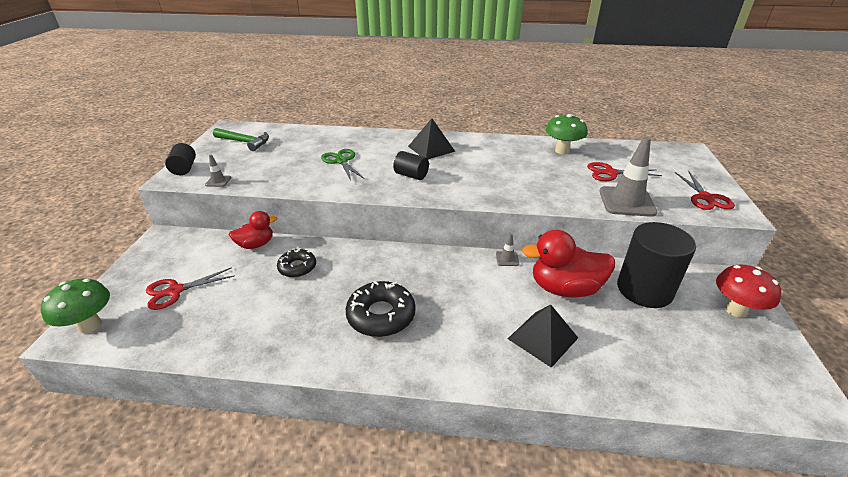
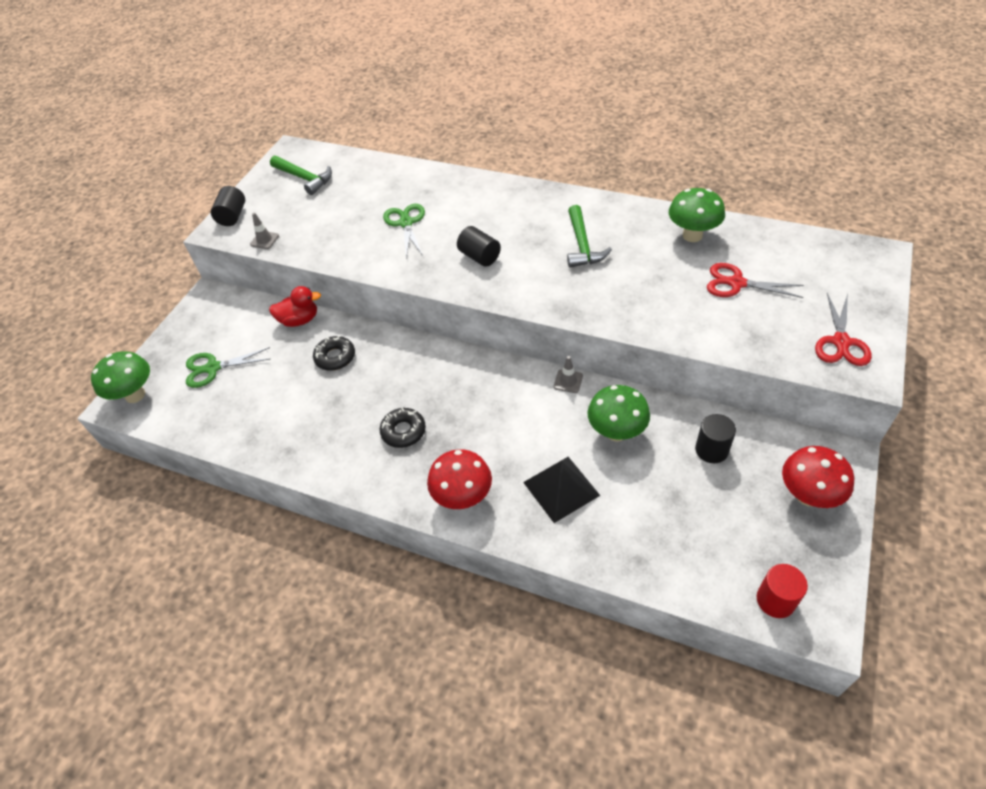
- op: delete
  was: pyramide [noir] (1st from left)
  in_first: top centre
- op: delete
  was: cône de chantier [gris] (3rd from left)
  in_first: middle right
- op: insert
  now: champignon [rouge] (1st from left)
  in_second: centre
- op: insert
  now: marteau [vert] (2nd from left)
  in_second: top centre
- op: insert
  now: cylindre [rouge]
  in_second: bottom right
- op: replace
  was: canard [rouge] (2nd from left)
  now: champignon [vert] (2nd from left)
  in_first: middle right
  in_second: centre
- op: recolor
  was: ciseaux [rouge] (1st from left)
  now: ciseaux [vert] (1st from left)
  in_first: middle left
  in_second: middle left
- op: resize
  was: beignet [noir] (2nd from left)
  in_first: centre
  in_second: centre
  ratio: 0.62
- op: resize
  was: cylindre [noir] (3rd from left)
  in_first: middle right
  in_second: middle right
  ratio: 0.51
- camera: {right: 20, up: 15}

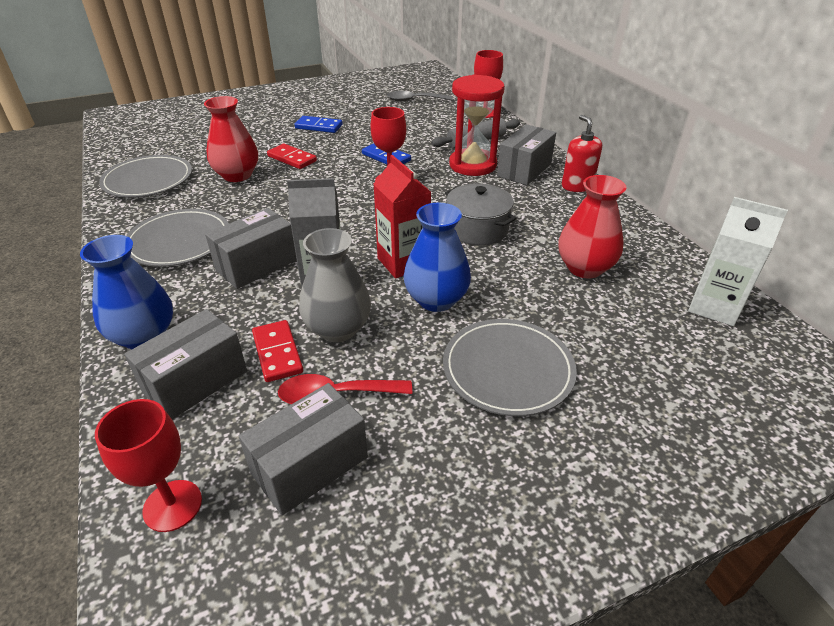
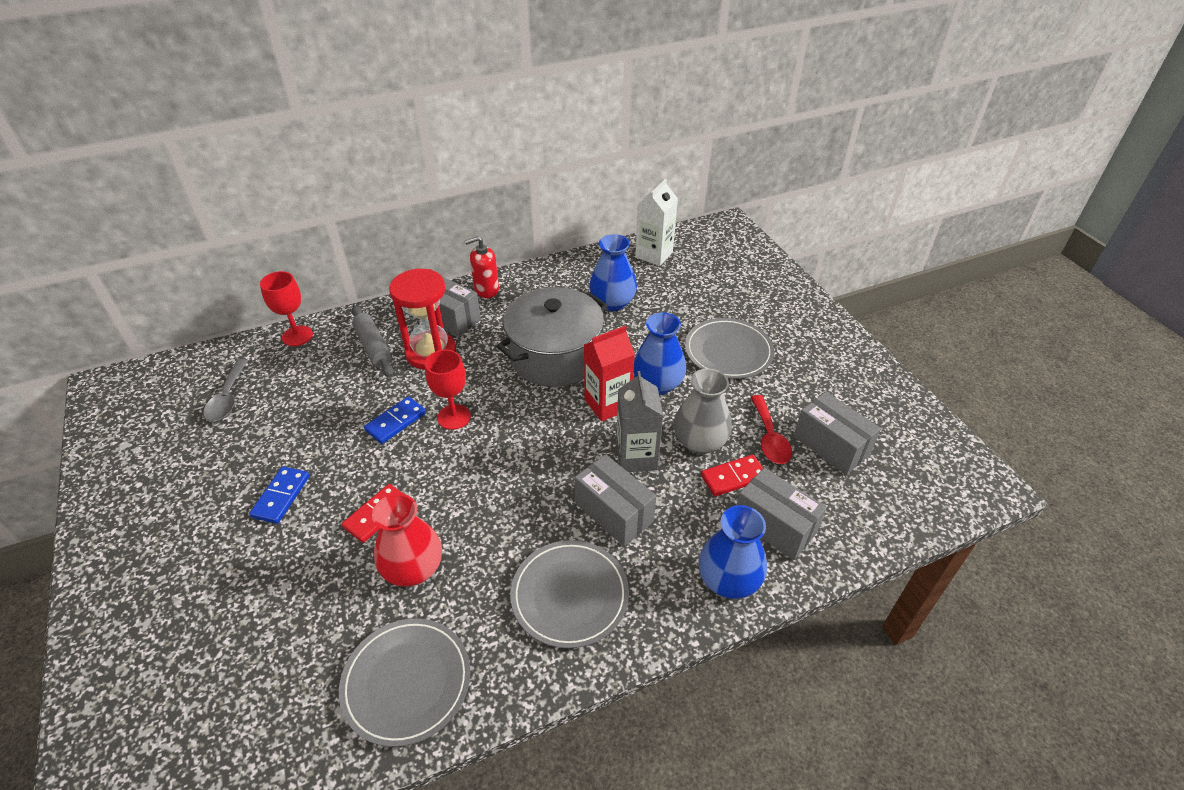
- op: delete
  was: verre à pied [rouge] (1st from left)
  in_first: bottom left
- op: recolor
  was: vase [rouge] (2nd from left)
  now: vase [bleu] (1st from left)
  in_first: middle right
  in_second: centre
- op: resize
  was: marmite [gris]
  in_first: centre
  in_second: centre
  ratio: 1.64
- camera: {right: -90, up: 5}

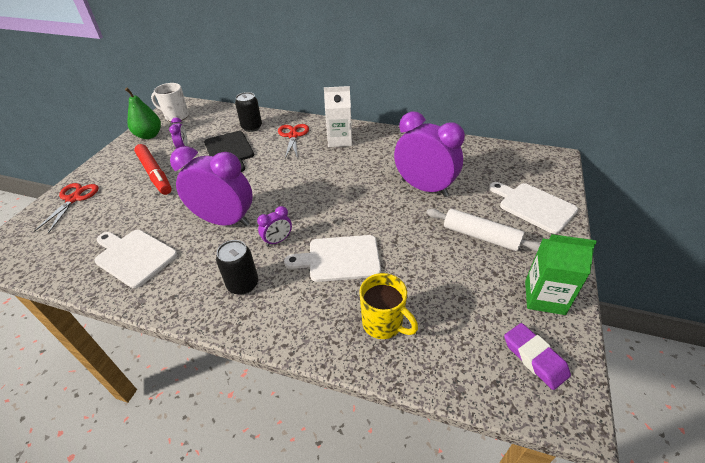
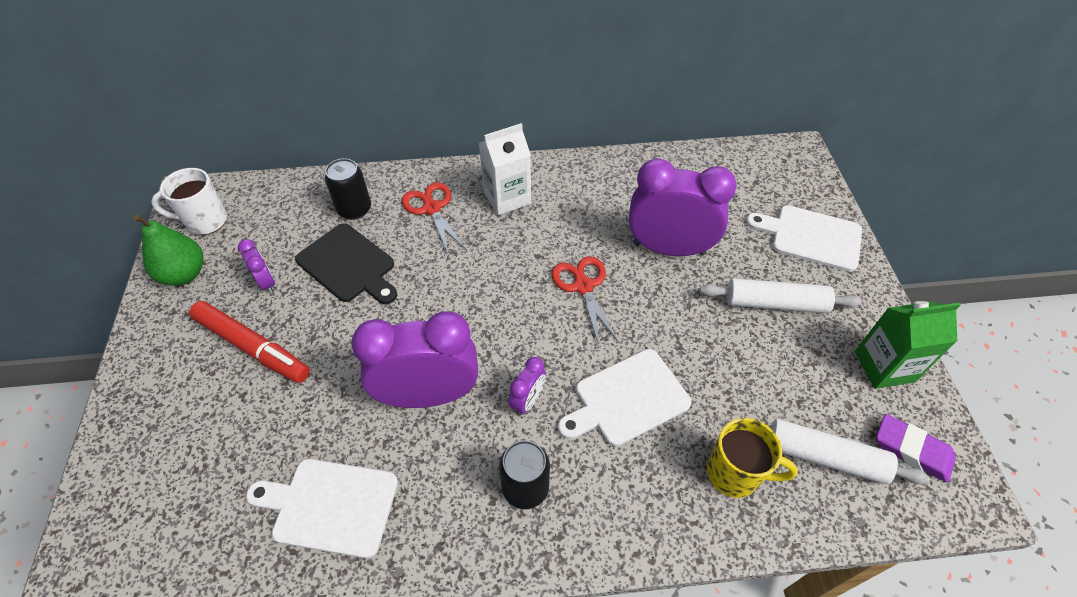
- op: insert
  now: rouleau à pâtisserie [blanc] (2nd from left)
  in_second: bottom right
- op: move
  was: ciseaux [rouge] (1st from left in the first image)
  now: ciseaux [rouge] (2nd from left)
  in_first: middle left
  in_second: centre
- camera: {right: -25, up: 10}

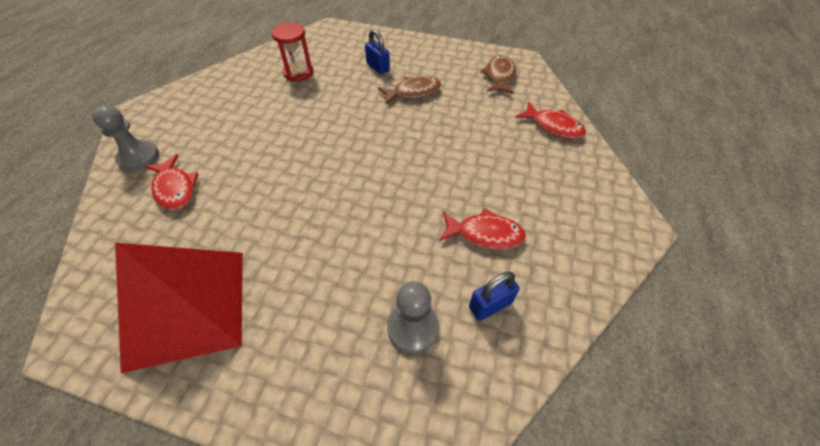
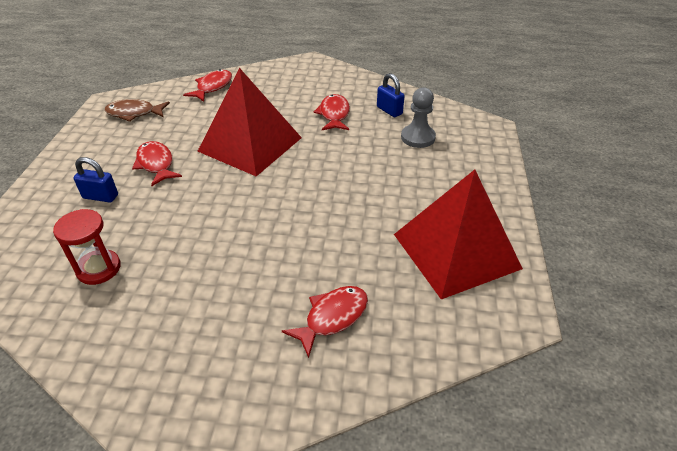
- op: delete
  was: pion [gris] (1st from left)
  in_first: top left
- op: insert
  now: pyramide [rouge] (1st from left)
  in_second: top centre
- op: recolor
  was: poisson [marron] (1st from left)
  now: poisson [rouge] (1st from left)
  in_first: top centre
  in_second: middle left
- op: rotate
  was: cadenas [bleu] (1st from left)
  in_first: top centre
  in_second: middle left
  clockwise: 60
- camera: {right: -100, up: -10}

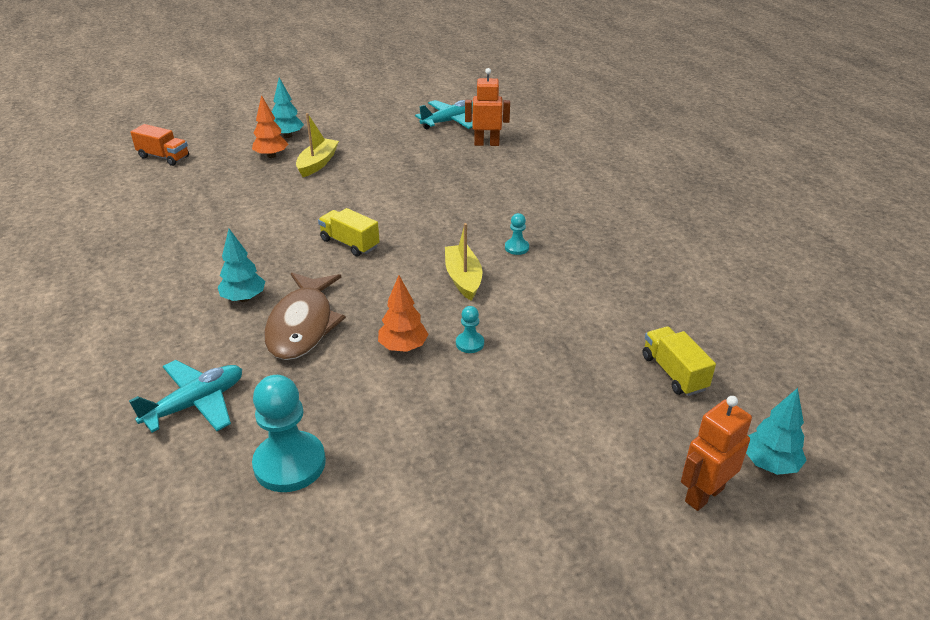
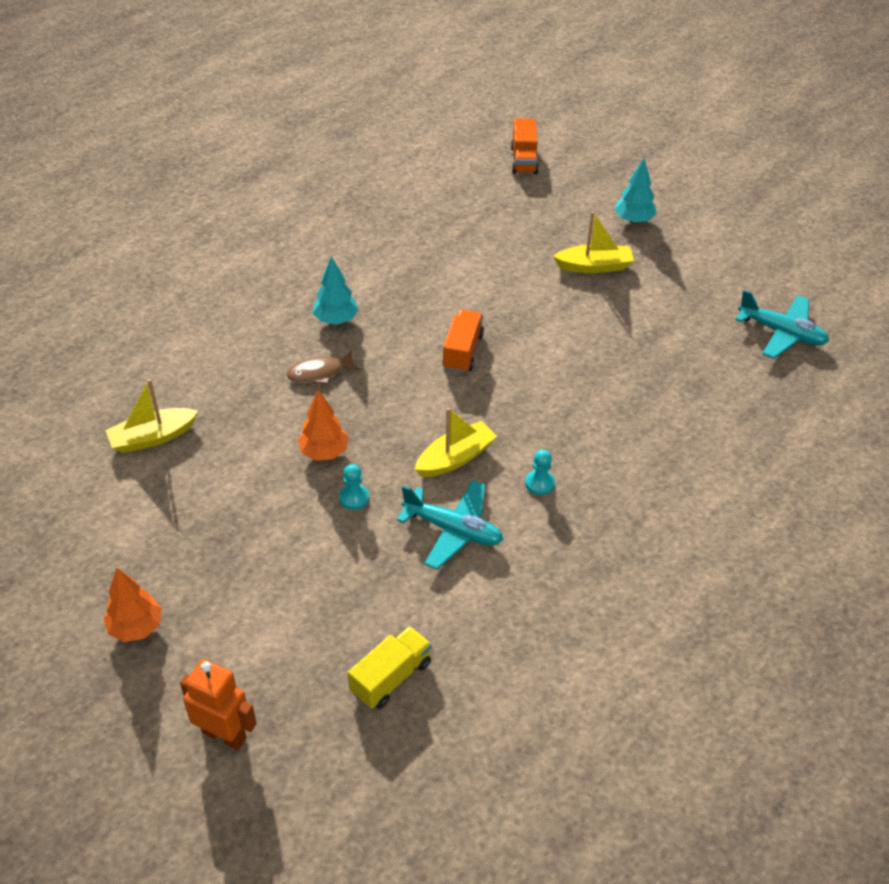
- op: delete
  was: robot [orange] (1st from left)
  in_first: top centre
- op: delete
  was: arbre [turquoise] (3rd from left)
  in_first: bottom right
- op: move
  was: avion [turquoise] (1st from left)
  in_first: middle left
  in_second: centre
- op: move
  was: arbre [orange] (1st from left)
  in_first: top left
  in_second: bottom left
- op: replace
  was: pion [turquoise] (1st from left)
  now: bateau [jaune] (1st from left)
  in_first: bottom left
  in_second: middle left
- op: recolor
  was: camion [jaune] (1st from left)
  now: camion [orange] (1st from left)
  in_first: centre
  in_second: centre
- op: resize
  was: poisson [marron]
  in_first: middle left
  in_second: centre
  ratio: 0.53
- camera: {right: 65, up: 10}

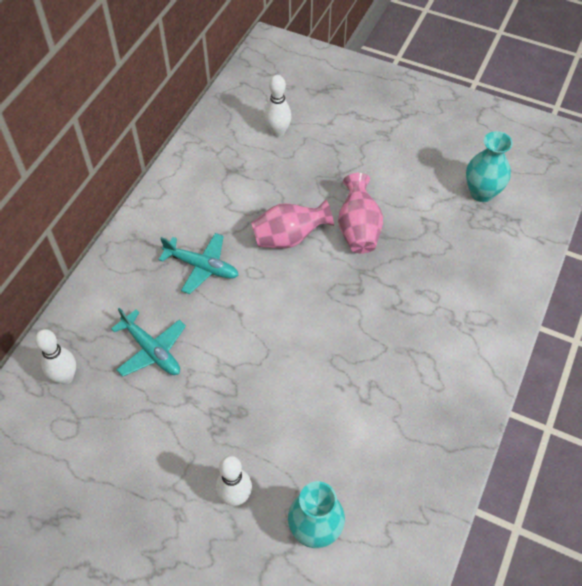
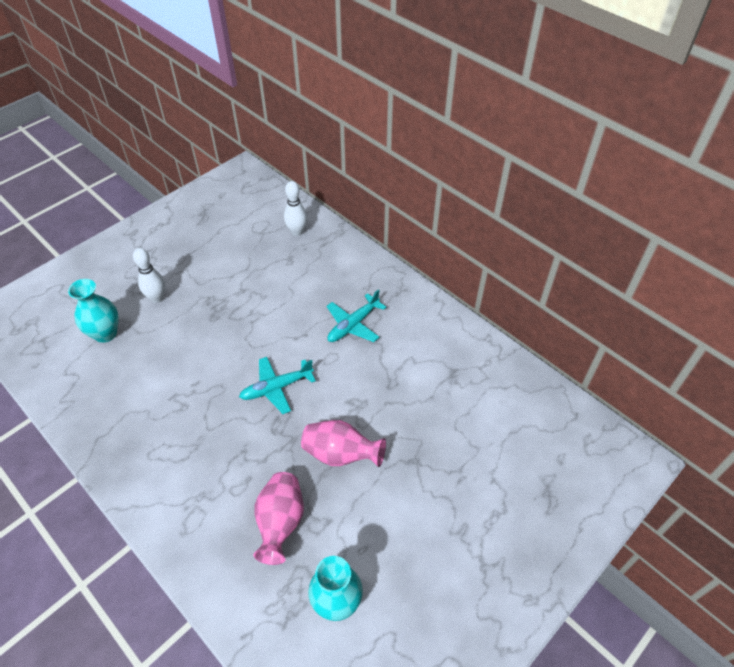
- op: delete
  was: quille [blanc] (3rd from left)
  in_first: top centre
- op: move
  was: avion [turquoise] (1st from left)
  in_first: middle left
  in_second: centre
- op: move
  was: vase [rose] (1st from left)
  in_first: centre
  in_second: bottom centre
- camera: {right: 110, up: -5}

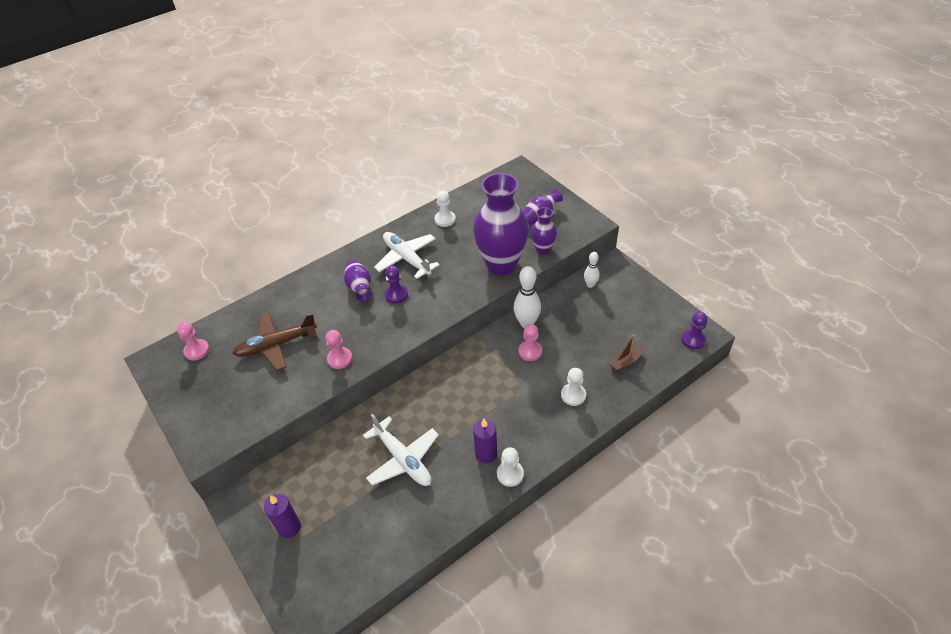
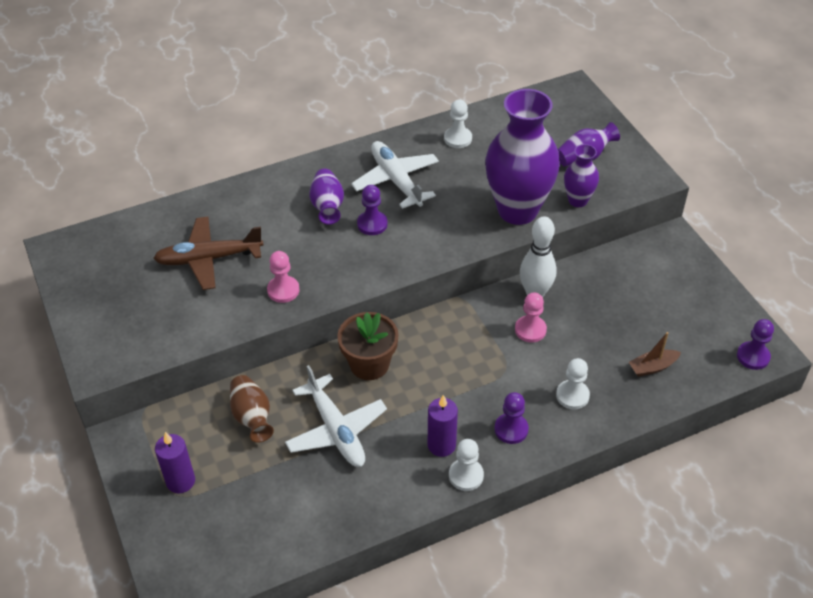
- op: delete
  was: pion [rose] (1st from left)
  in_first: middle left
- op: delete
  was: quille [blanc] (2nd from left)
  in_first: centre
- op: insert
  now: vase [marron]
  in_second: bottom left
- op: insert
  now: pot de fleurs [marron]
  in_second: centre
- op: insert
  now: pion [violet] (2nd from left)
  in_second: bottom centre
- camera: {right: 10, up: 0}

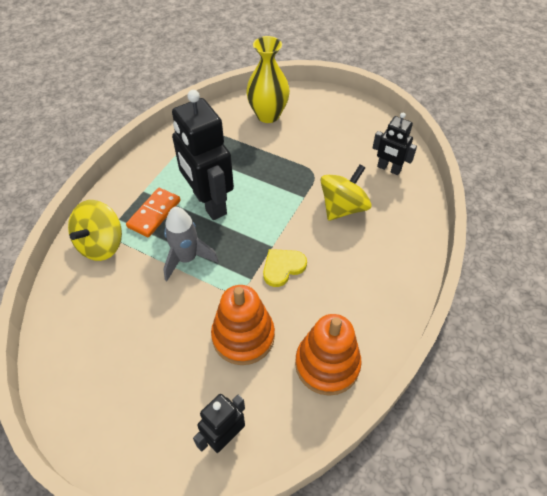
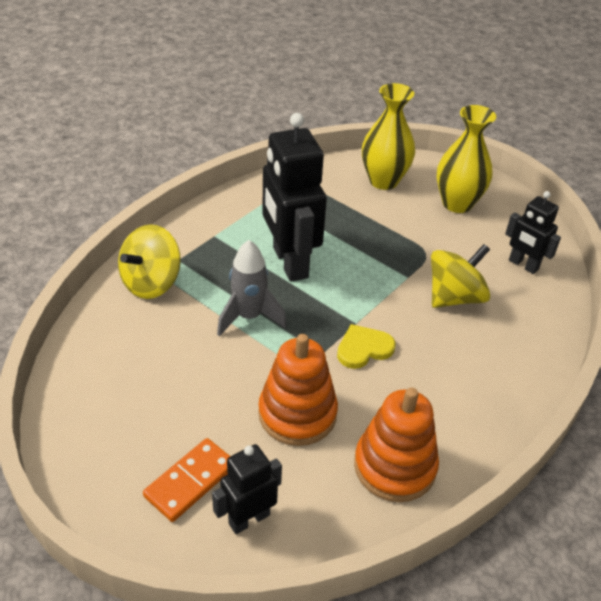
- op: insert
  now: vase [jaune] (2nd from left)
  in_second: top right
- op: move
  was: domino [orange]
  in_first: middle left
  in_second: bottom left
- camera: {right: 10, up: -10}

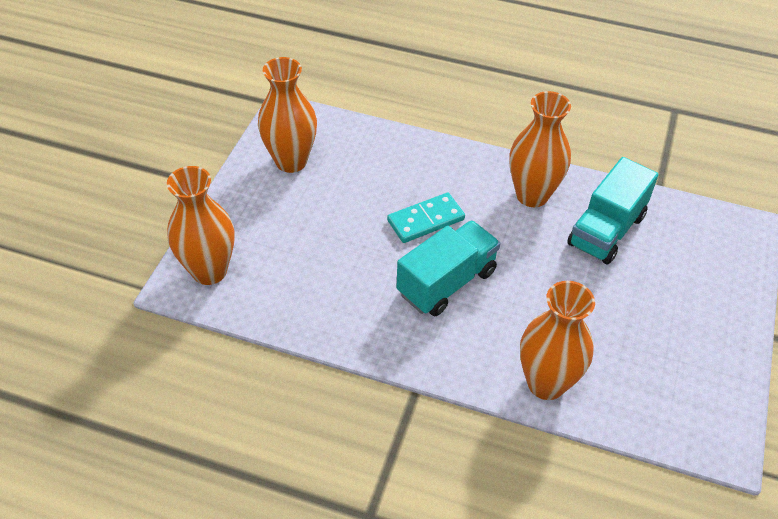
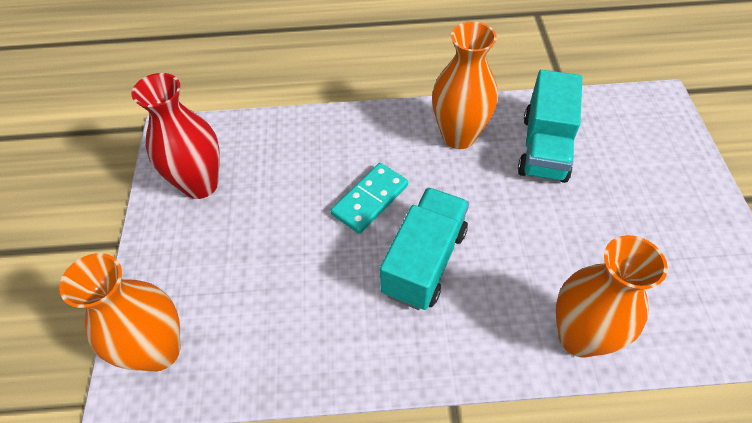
- op: recolor
  was: vase [orange] (2nd from left)
  now: vase [rouge]
  in_first: top centre
  in_second: top left
- camera: {right: -20, up: 5}

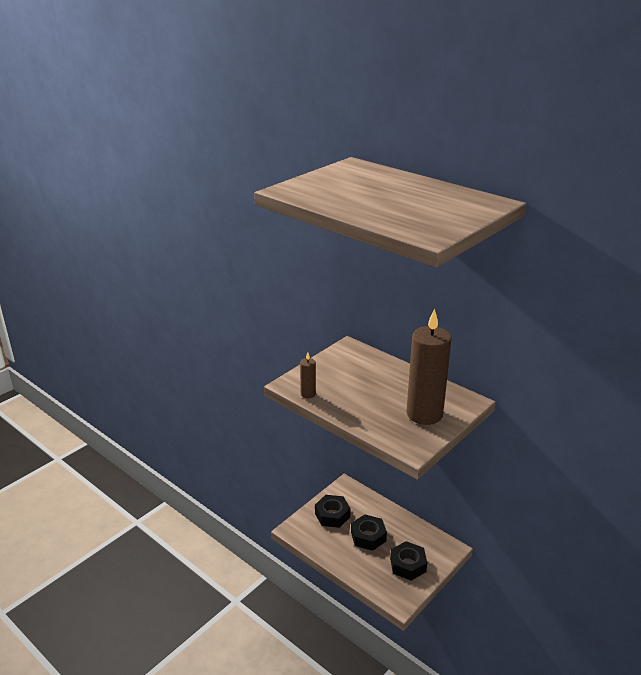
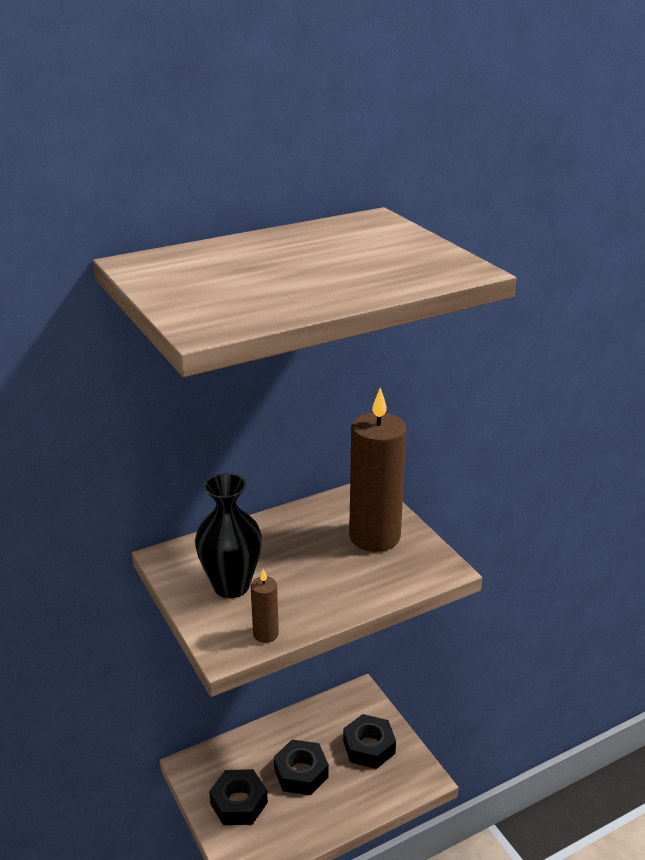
- op: insert
  now: vase [noir]
  in_second: centre
- camera: {right: -70, up: 0}

